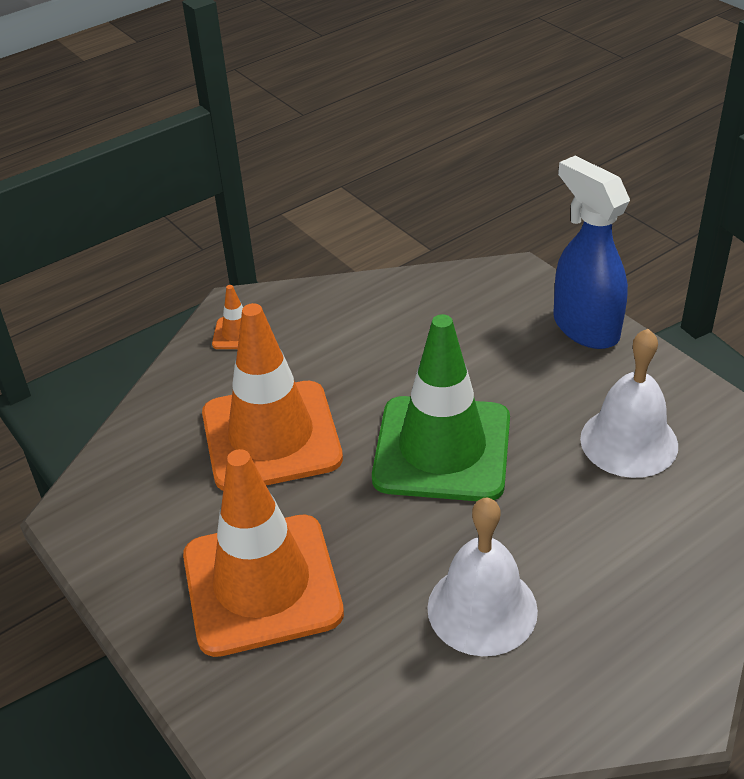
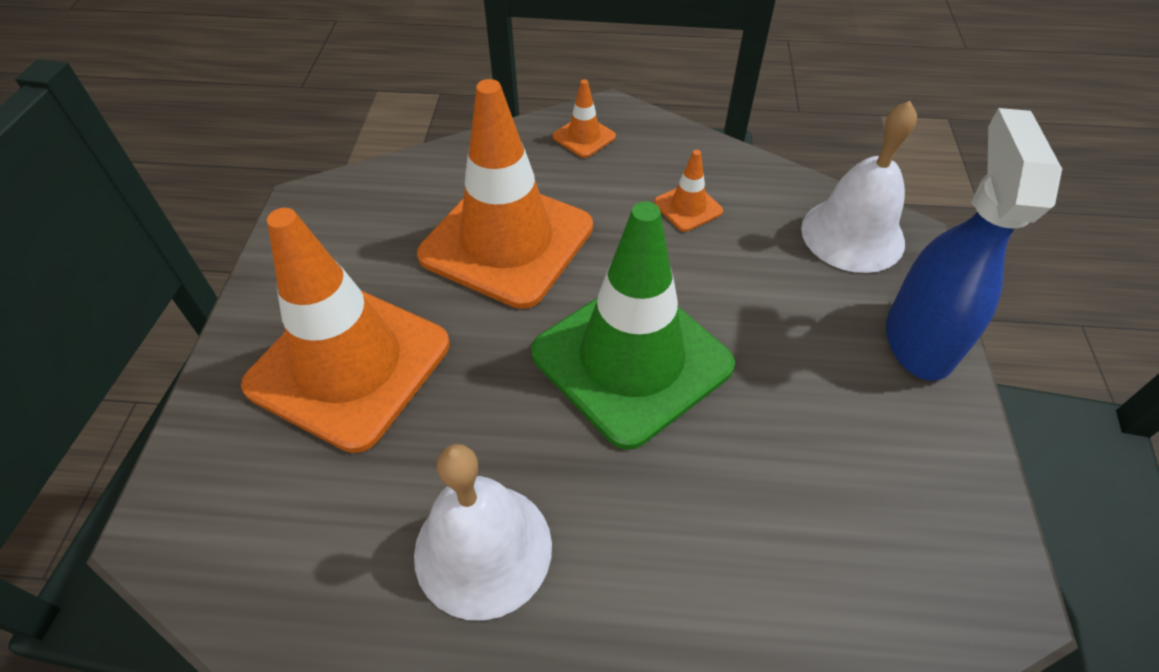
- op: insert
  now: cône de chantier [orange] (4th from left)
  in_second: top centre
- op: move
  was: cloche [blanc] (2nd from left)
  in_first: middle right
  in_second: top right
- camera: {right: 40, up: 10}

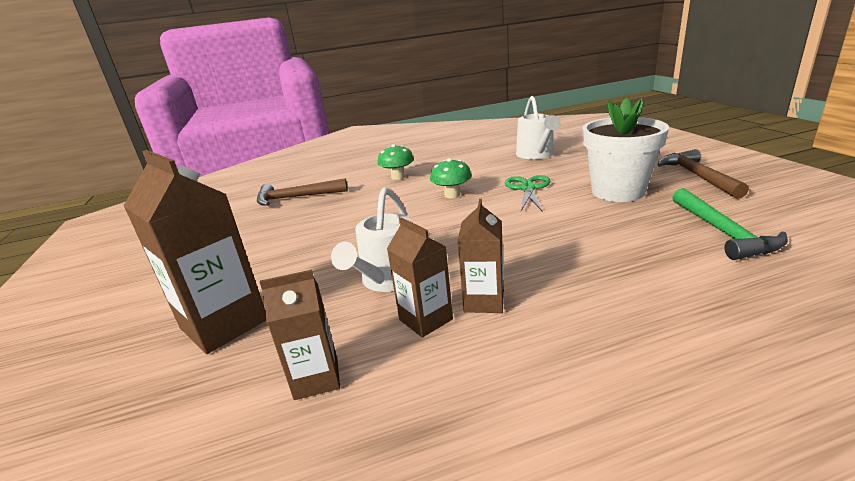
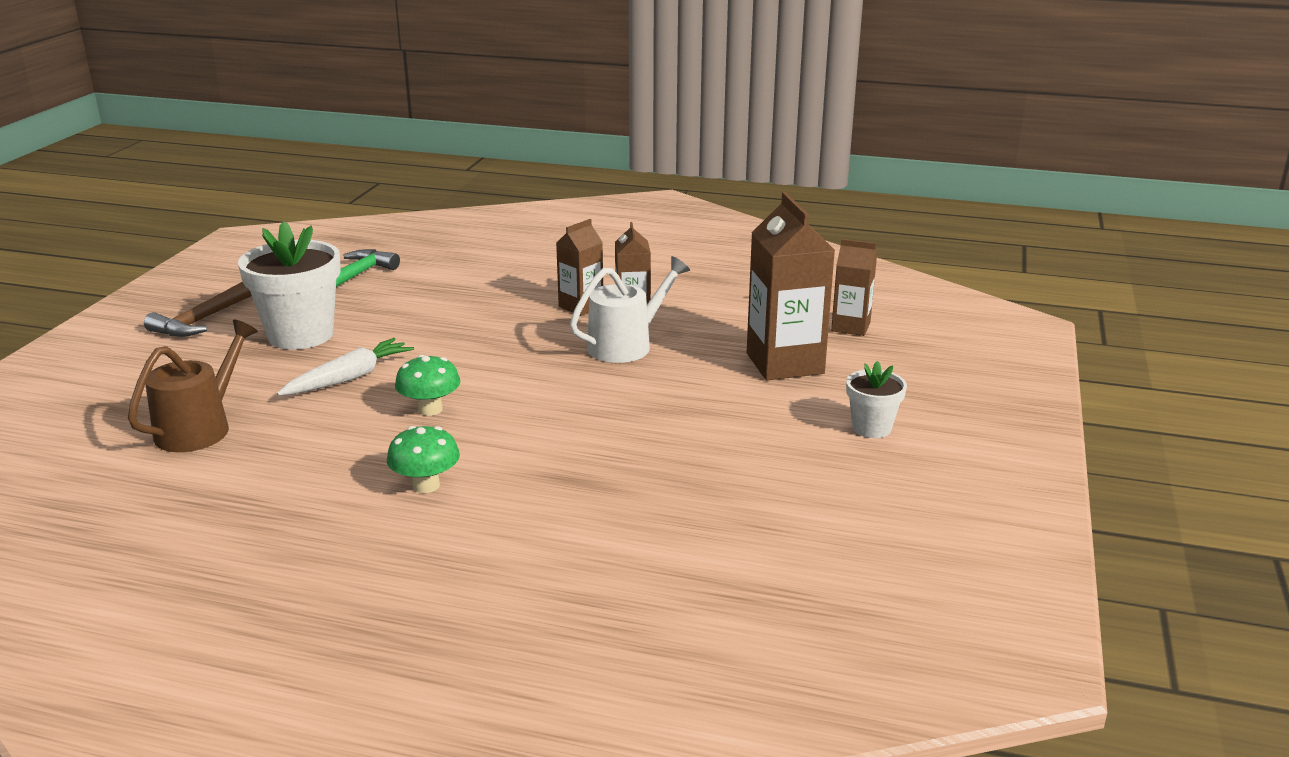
- op: delete
  was: marteau [marron] (1st from left)
  in_first: centre
- op: insert
  now: pot de fleurs [blanc] (2nd from left)
  in_second: middle right
- op: move
  was: brique de lait [marron] (2nd from left in the first image)
  now: brique de lait [marron] (4th from left)
  in_first: bottom centre
  in_second: centre
- op: replace
  was: ciseaux [vert]
  now: carotte [blanc]
  in_first: centre
  in_second: middle left
- op: recolor
  was: arrosoir [blanc] (2nd from left)
  now: arrosoir [marron]
  in_first: top centre
  in_second: middle left
- camera: {right: -150, up: 0}

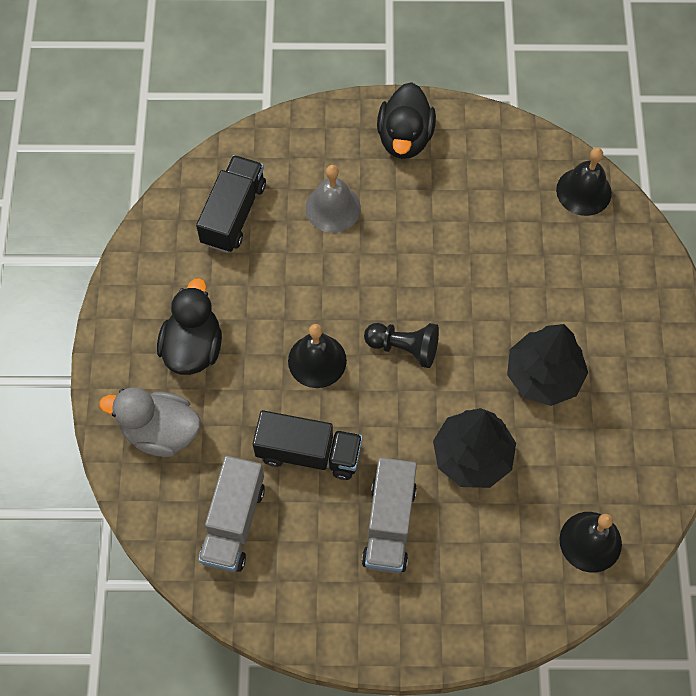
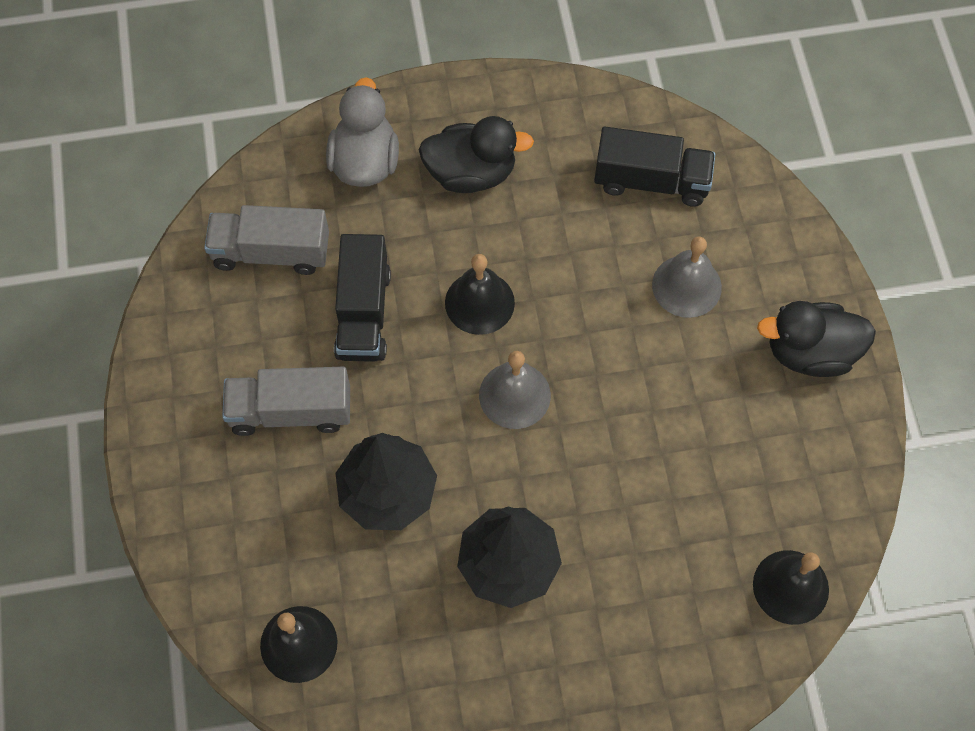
- op: replace
  was: pion [noir]
  now: cloche [gris] (1st from left)
  in_first: centre
  in_second: centre
- camera: {right: 80, up: 0}

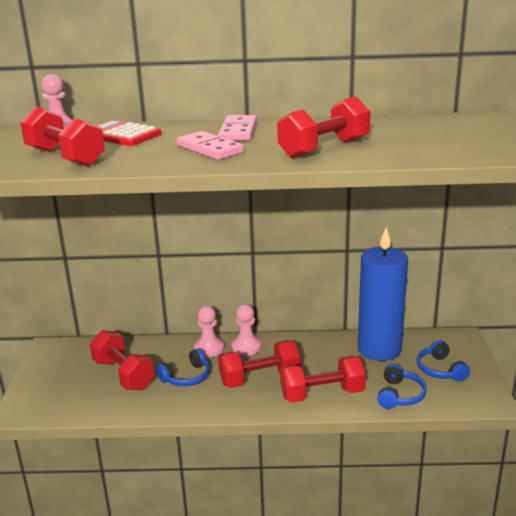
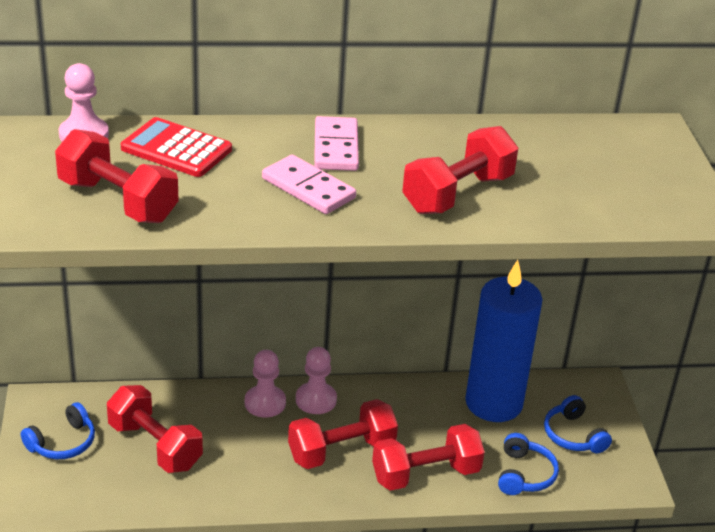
- op: move
  was: casque audio [bleu] (1st from left)
  in_first: bottom centre
  in_second: bottom left
- camera: {right: -10, up: 10}

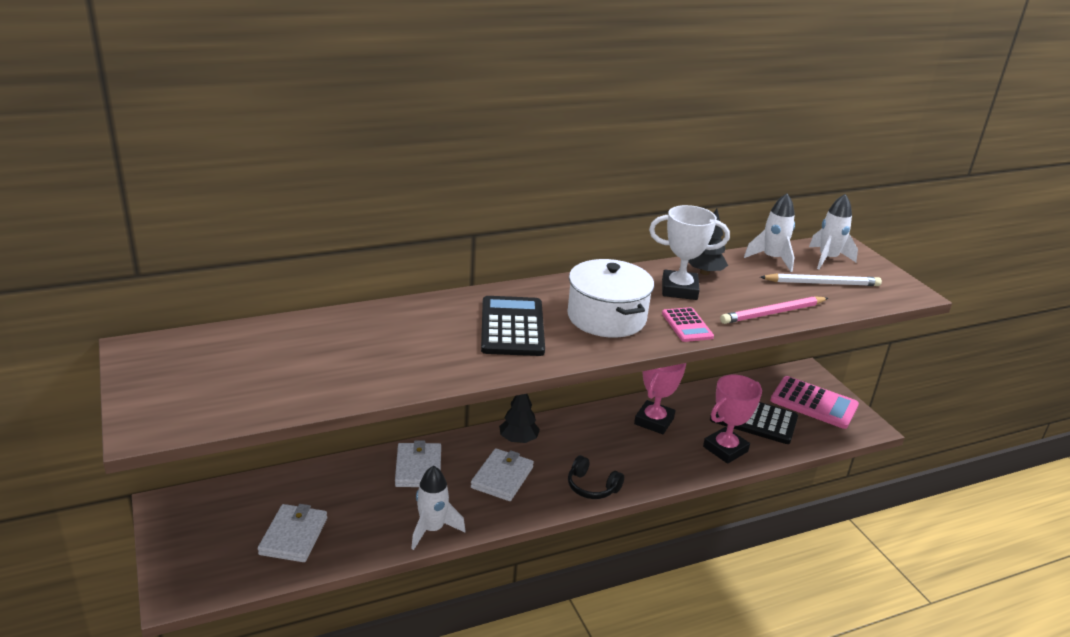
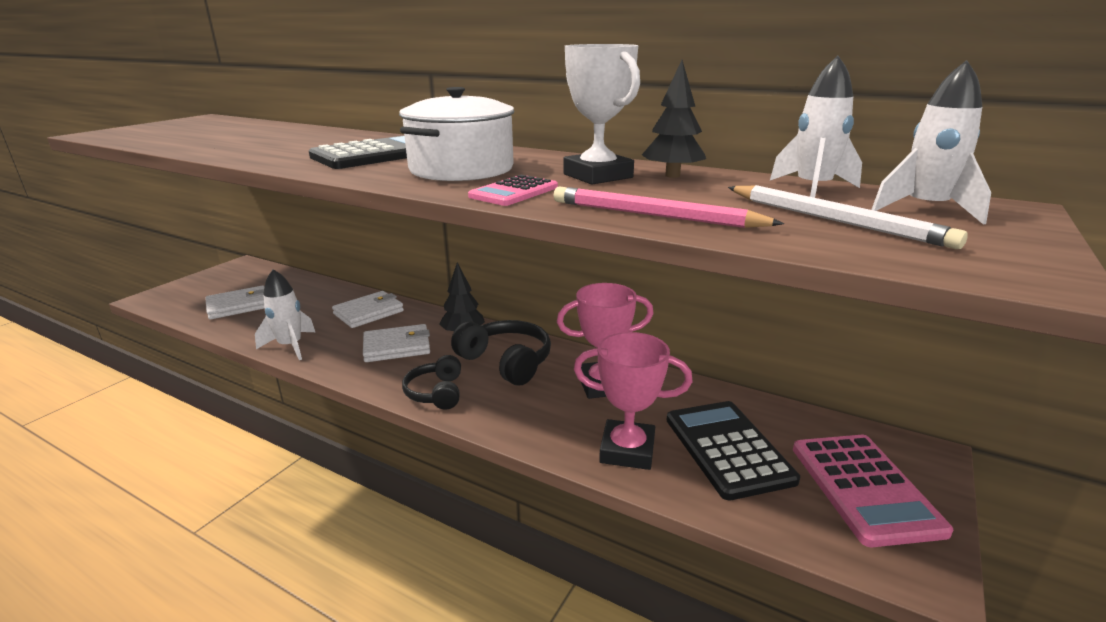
- op: insert
  now: casque audio [noir] (2nd from left)
  in_second: centre
- camera: {right: 55, up: -5}

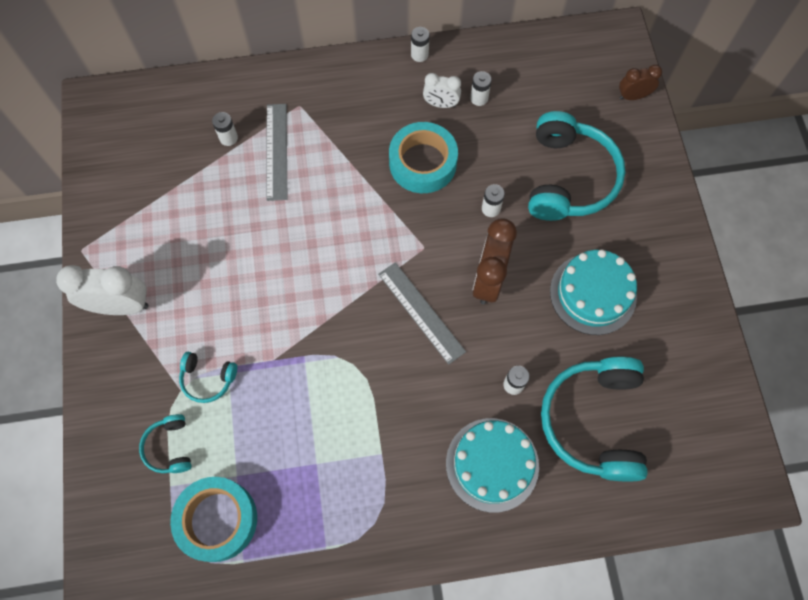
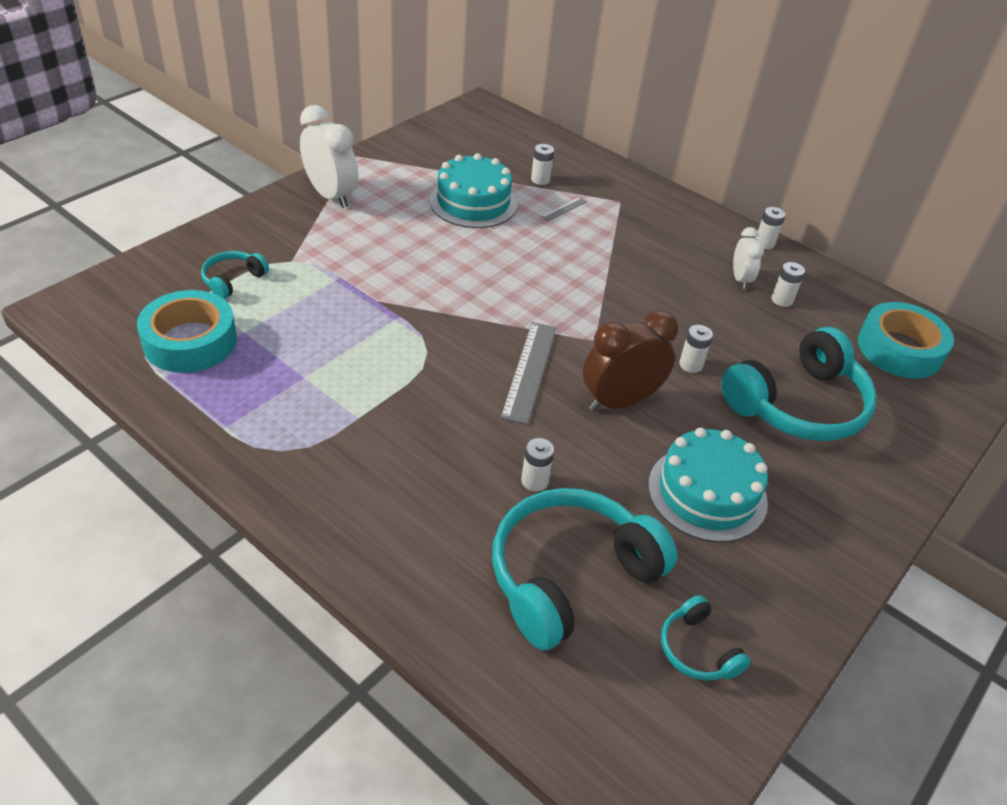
- op: delete
  was: réveil [marron] (2nd from left)
  in_first: top right
- op: move
  was: casque audio [turquoise] (2nd from left in the first image)
  now: casque audio [turquoise] (3rd from left)
  in_first: middle left
  in_second: bottom right
- op: move
  was: ruban adhésif [turquoise] (2nd from left)
  in_first: top centre
  in_second: middle right
- op: move
  was: gâteau [turquoise] (1st from left)
  in_first: bottom centre
  in_second: top centre
- op: rotate
  was: réveil [blanc] (2nd from left)
  in_first: top centre
  in_second: top right
  clockwise: -150
- op: resize
  was: règle [gris] (1st from left in the first image)
  in_first: top centre
  in_second: top centre
  ratio: 0.47
- camera: {right: 45, up: -25}

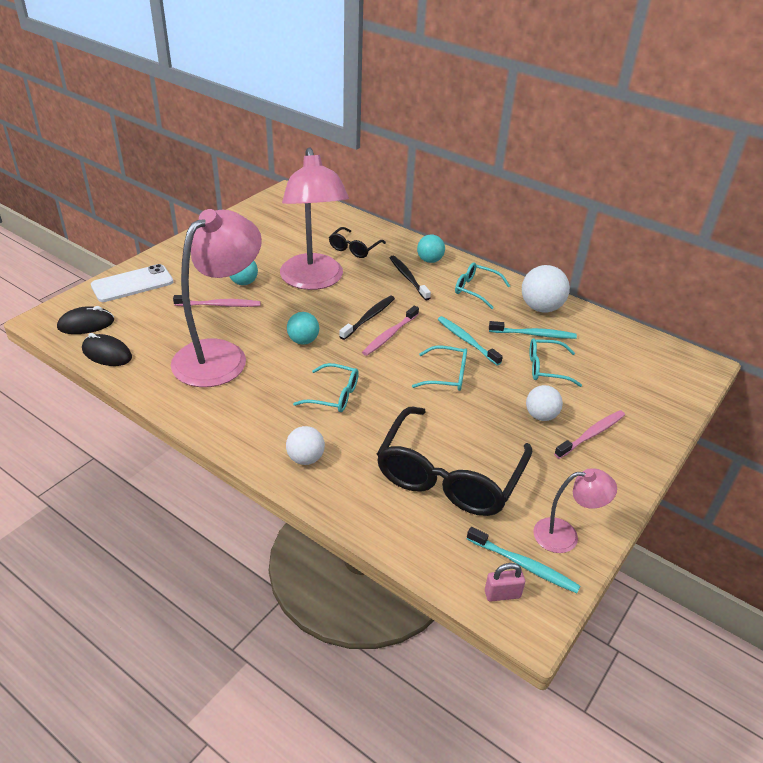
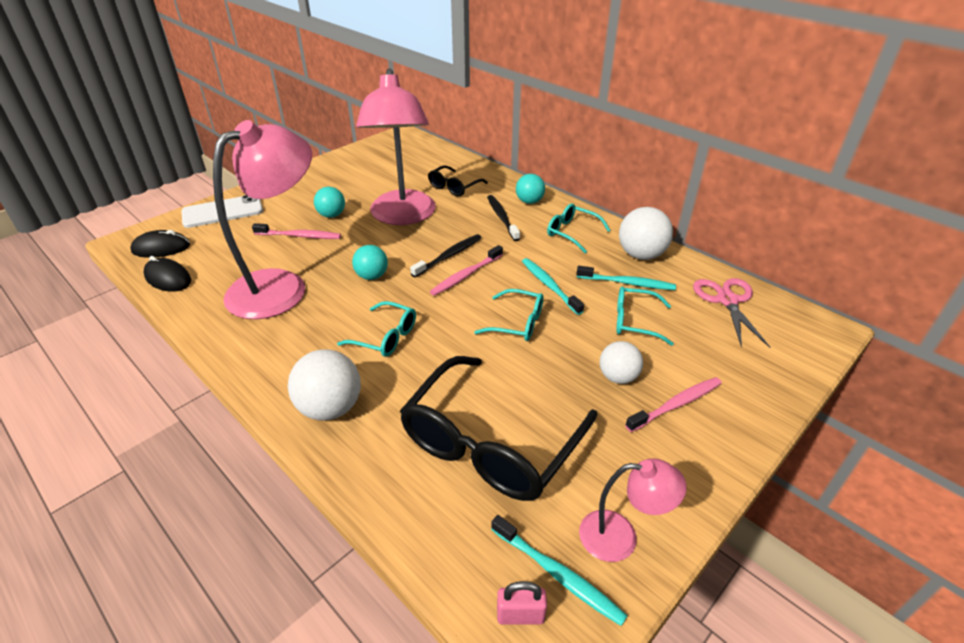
- op: insert
  now: ciseaux [rose]
  in_second: middle right
- op: resize
  was: balle [blanc] (1st from left)
  in_first: centre
  in_second: centre
  ratio: 1.55
- camera: {right: 10, up: 0}

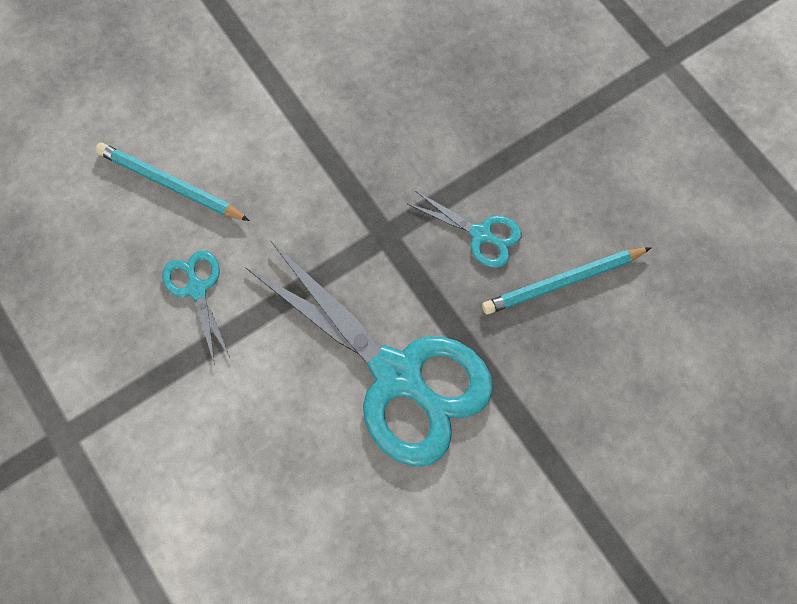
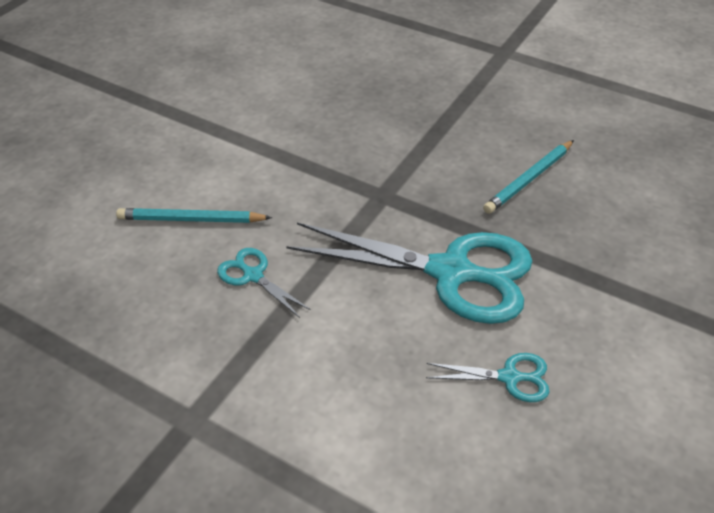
- op: move
  was: ciseaux [turquoise] (3rd from left)
  in_first: centre
  in_second: bottom right
- camera: {right: -25, up: -25}

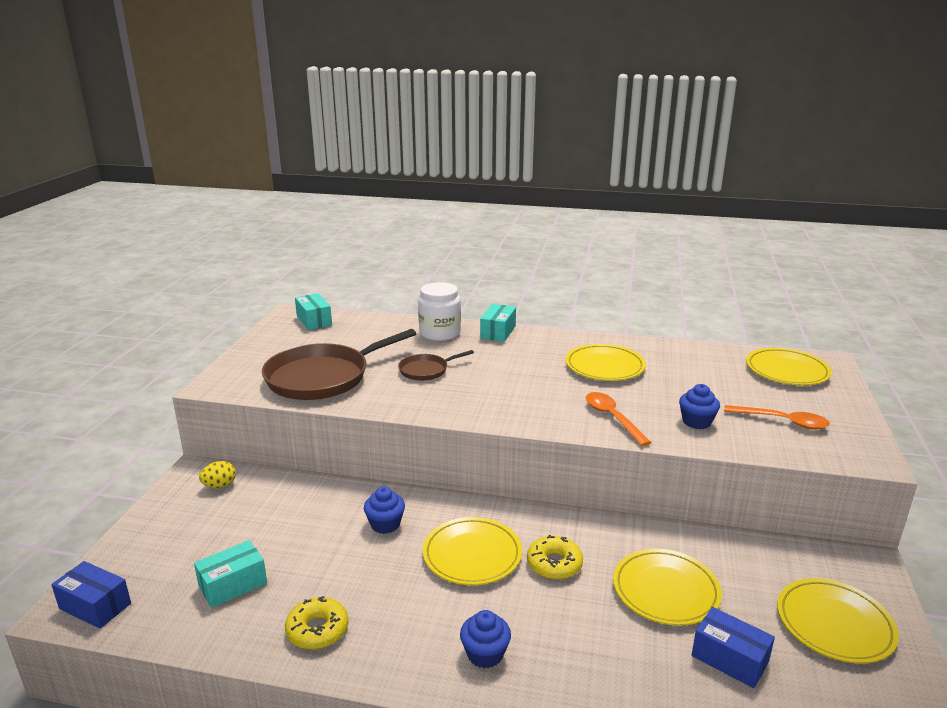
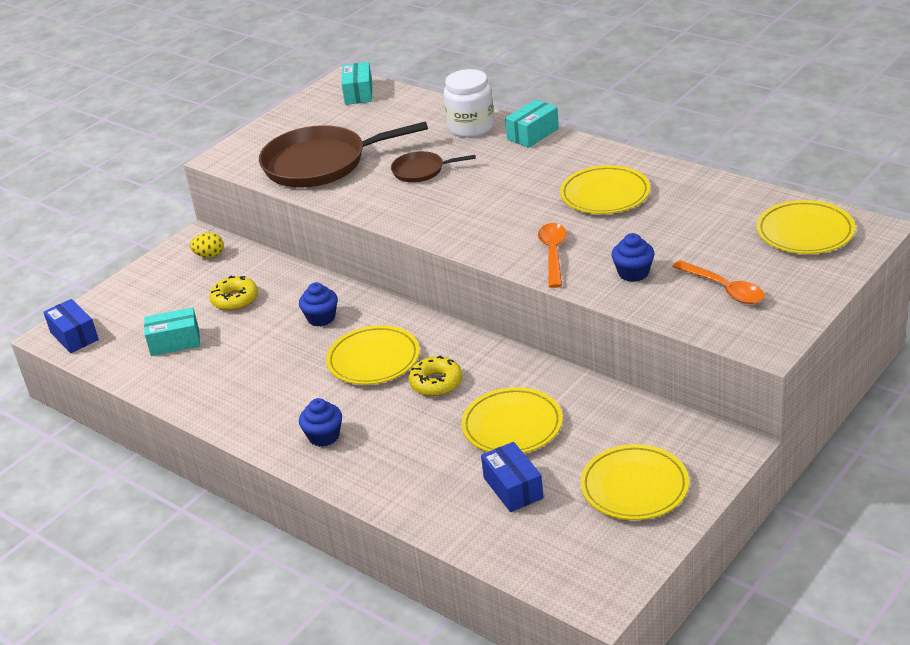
- op: move
  was: beignet [jaune] (1st from left)
  in_first: bottom centre
  in_second: middle left
- camera: {right: 30, up: 10}

